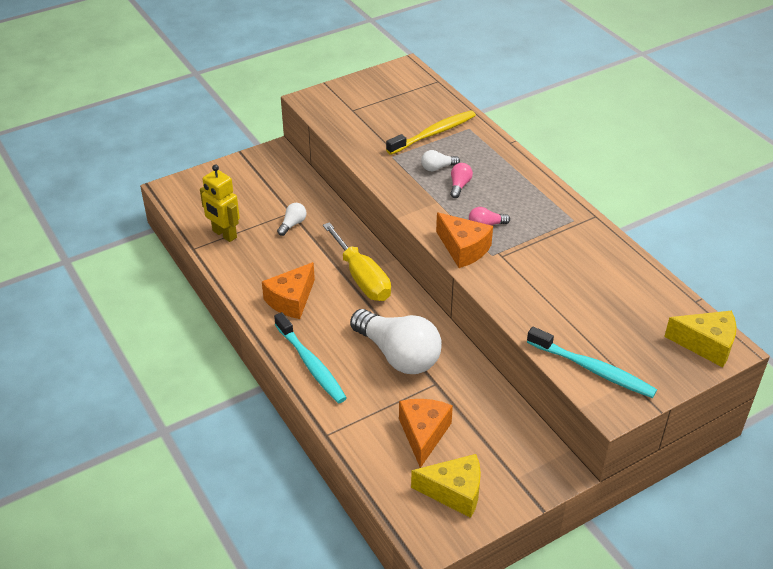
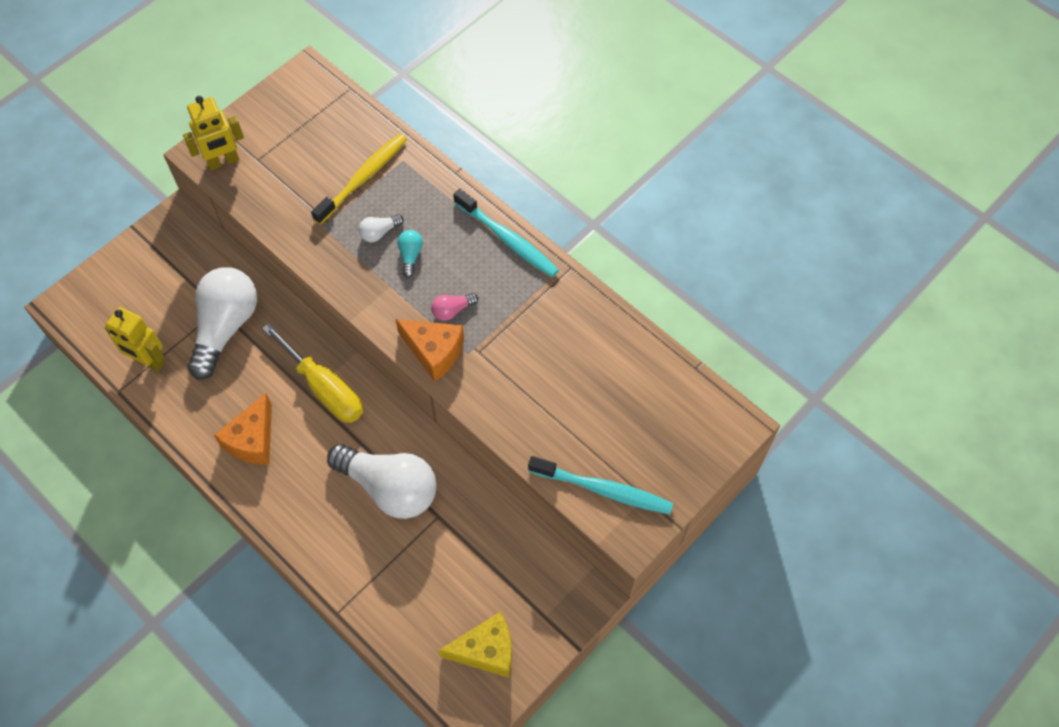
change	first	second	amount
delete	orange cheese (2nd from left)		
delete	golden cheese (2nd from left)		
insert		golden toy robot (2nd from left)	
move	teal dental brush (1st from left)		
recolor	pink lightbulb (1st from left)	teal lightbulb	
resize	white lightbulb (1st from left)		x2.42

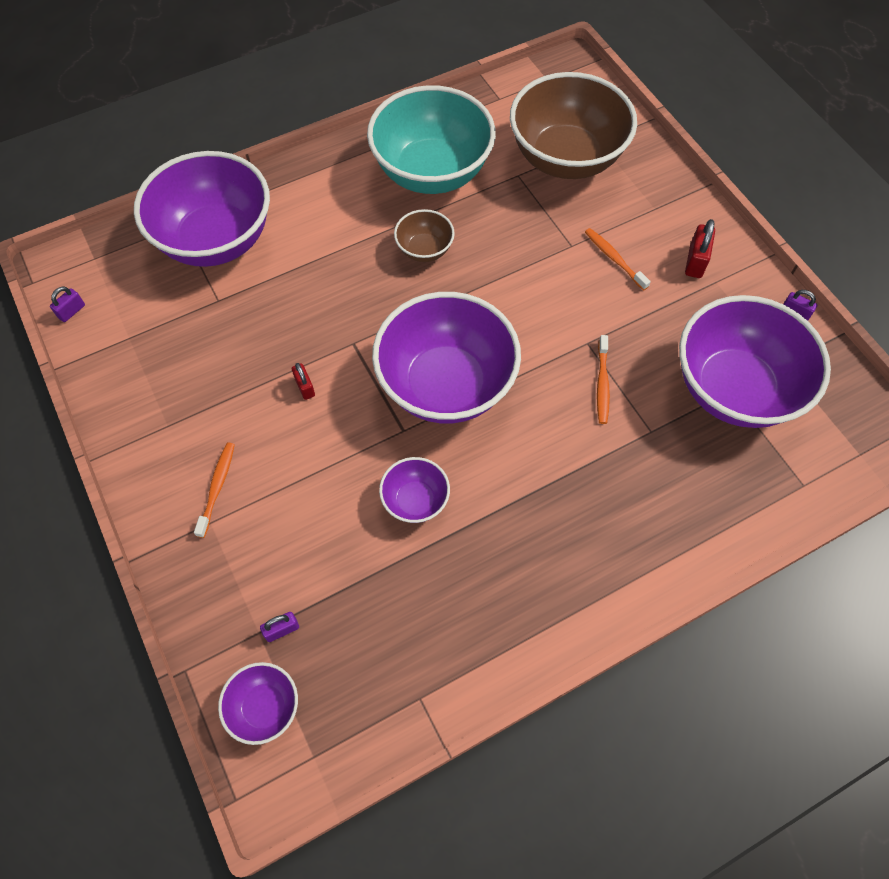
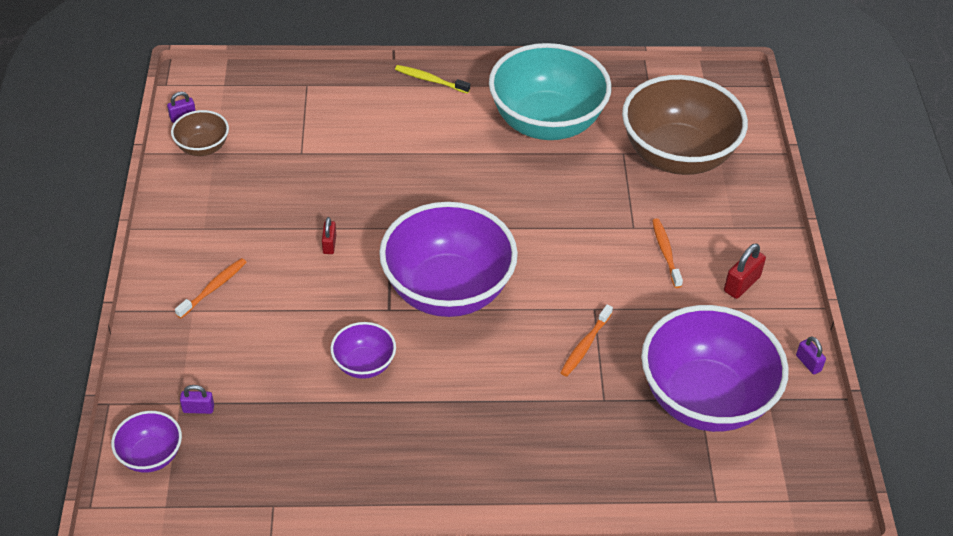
change	first	second	amount
delete	violet serving bowl (1st from left)		
insert		golden dental brush	
move	russet serving bowl (1st from left)		

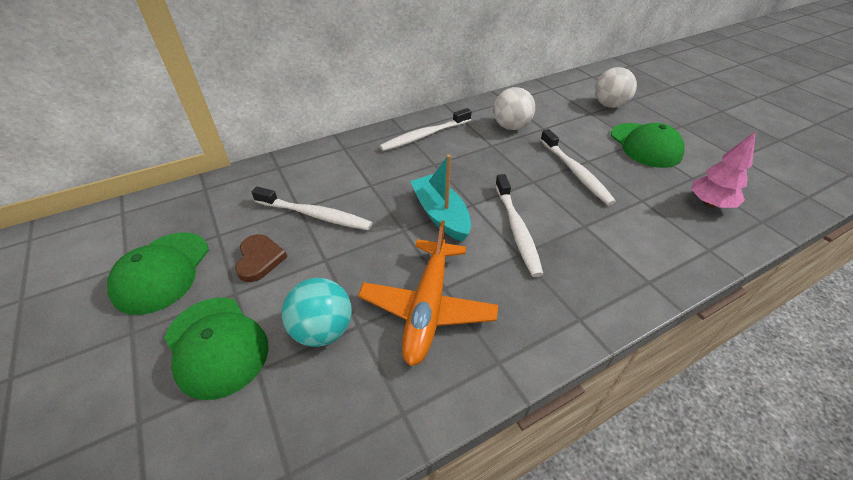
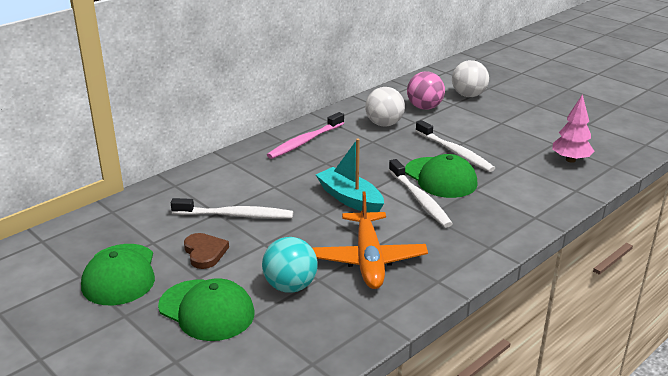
change	first	second	amount
insert		pink play ball	
move	green cap (3rd from left)		
recolor	white dental brush (2nd from left)	pink dental brush	

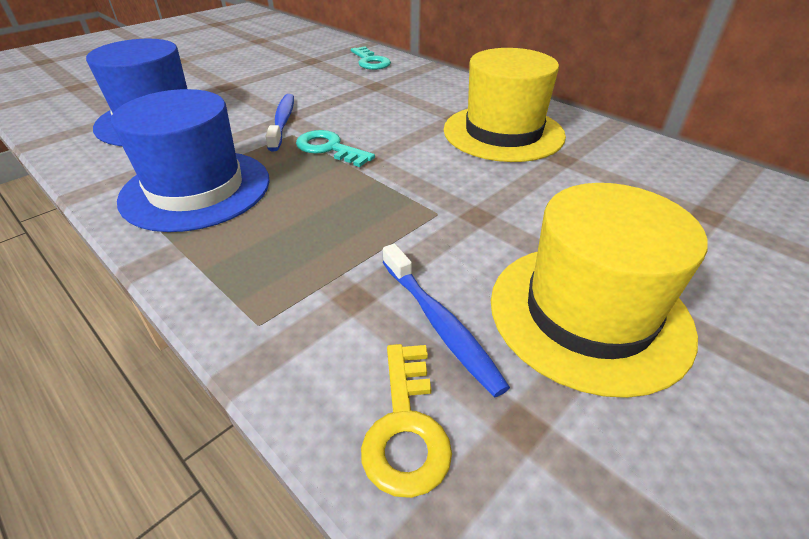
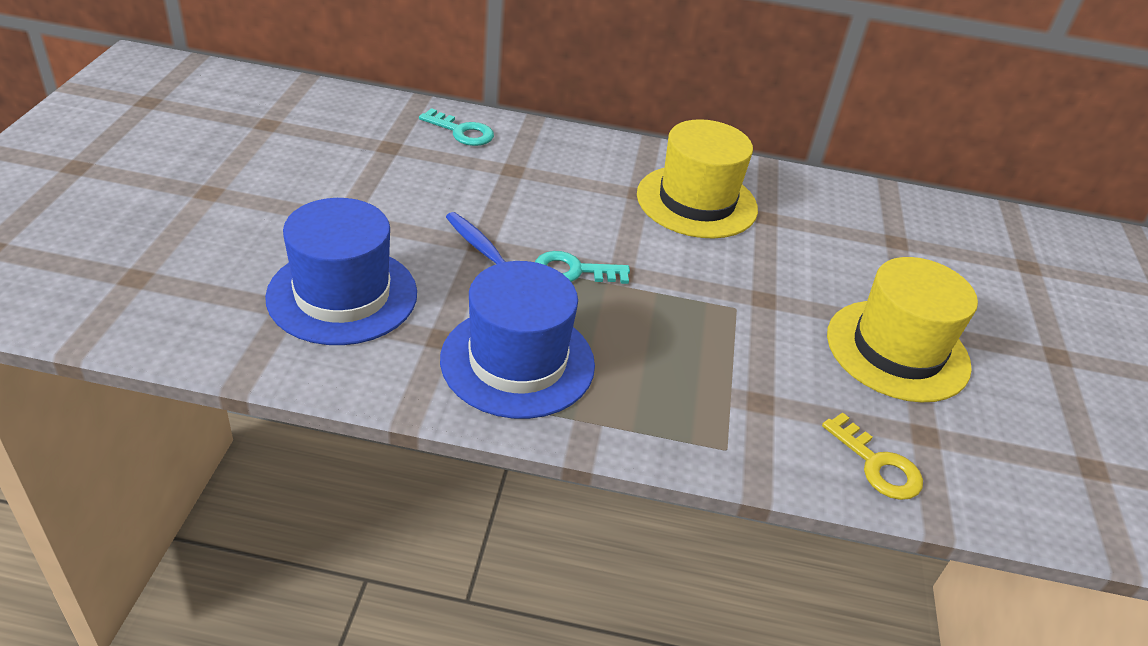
change	first	second	amount
delete	cobalt dental brush (2nd from left)		

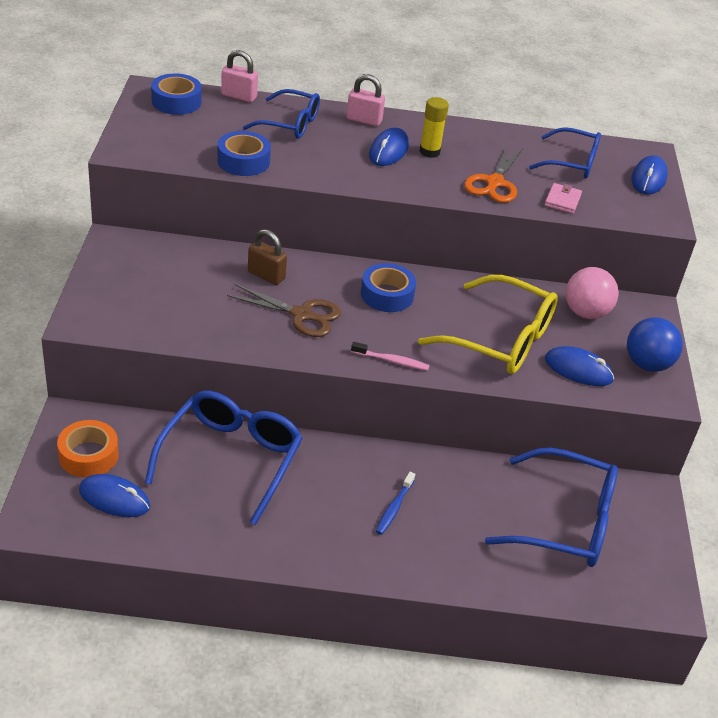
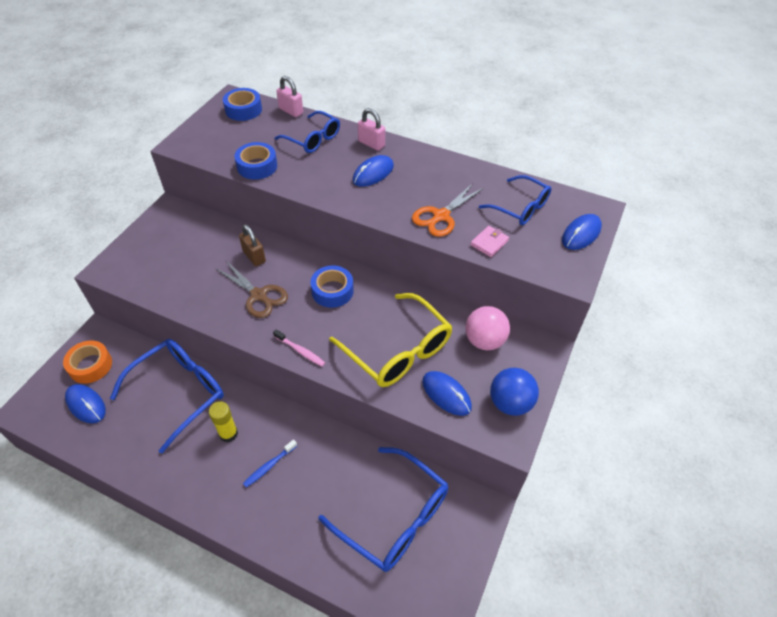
change	first	second	amount
move	golden stick of glue		

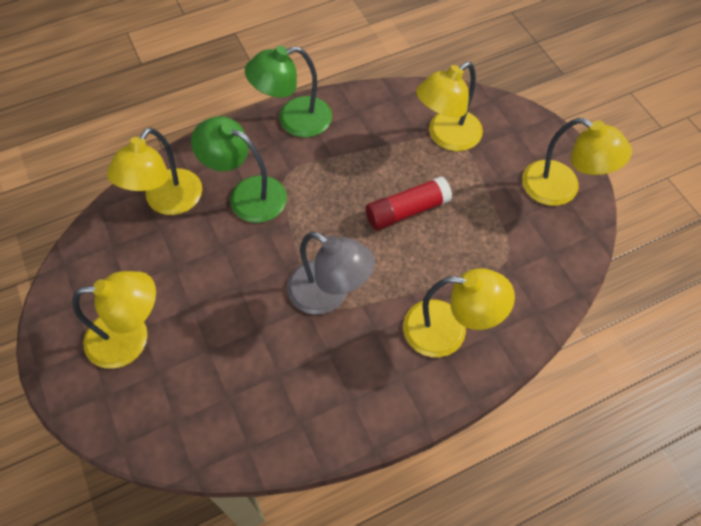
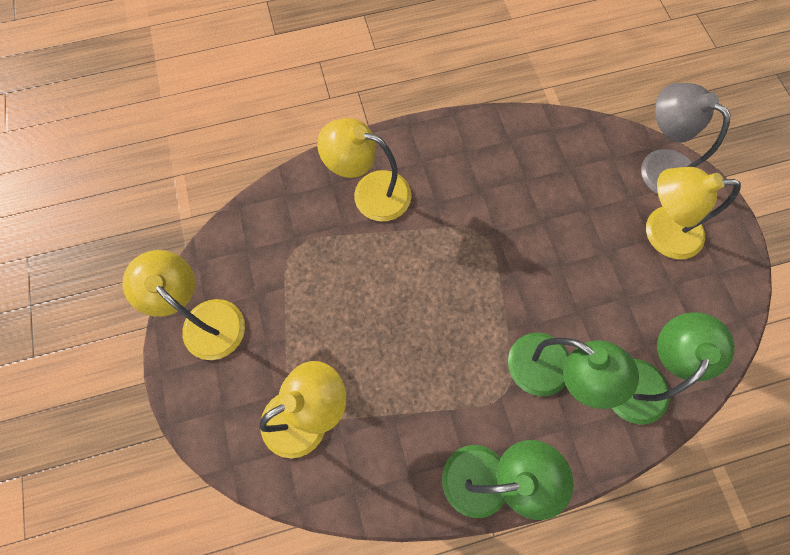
change	first	second	amount
delete	crimson stick of glue		
move	gray desk lamp		
recolor	golden desk lamp (2nd from left)	green desk lamp (3rd from left)	

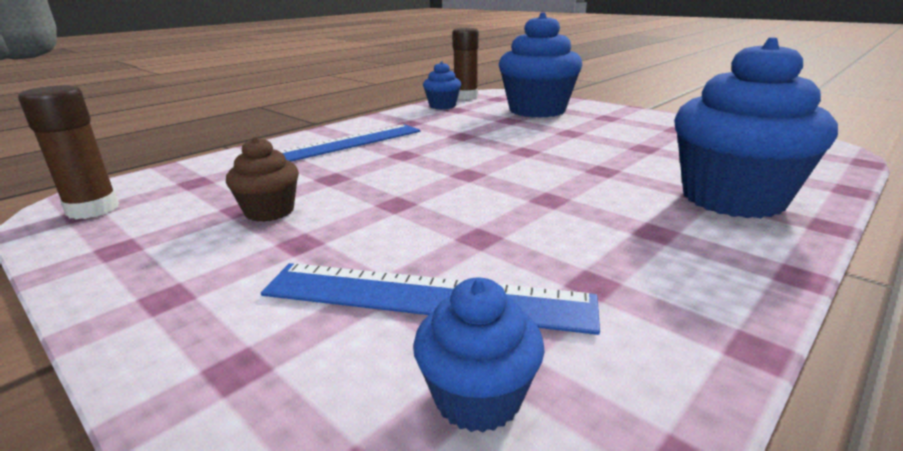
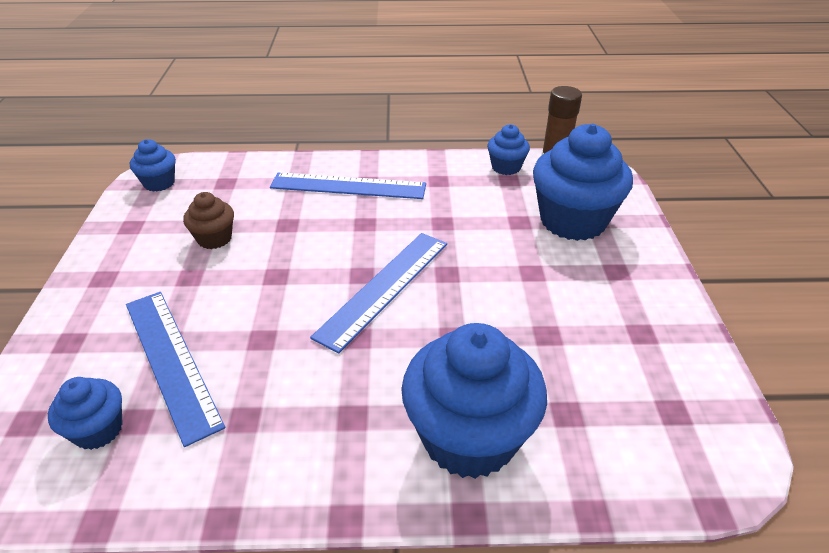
change	first	second	amount
insert		cobalt straightedge (3rd from left)	
replace	russet stick of glue (1st from left)	cobalt fairy cake (2nd from left)	

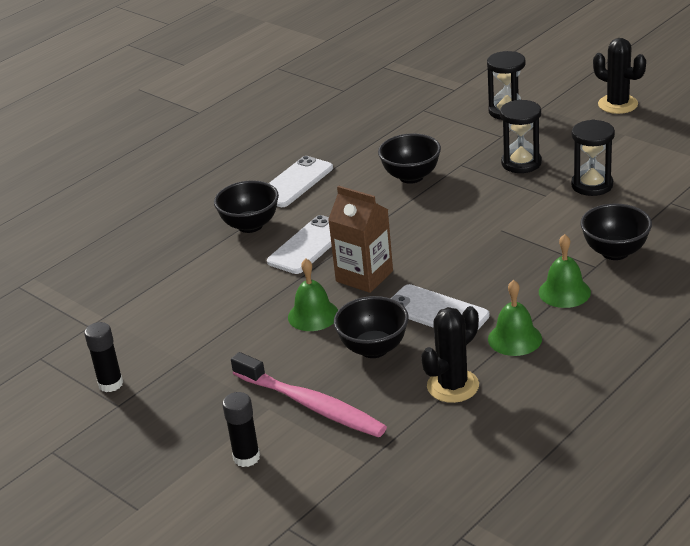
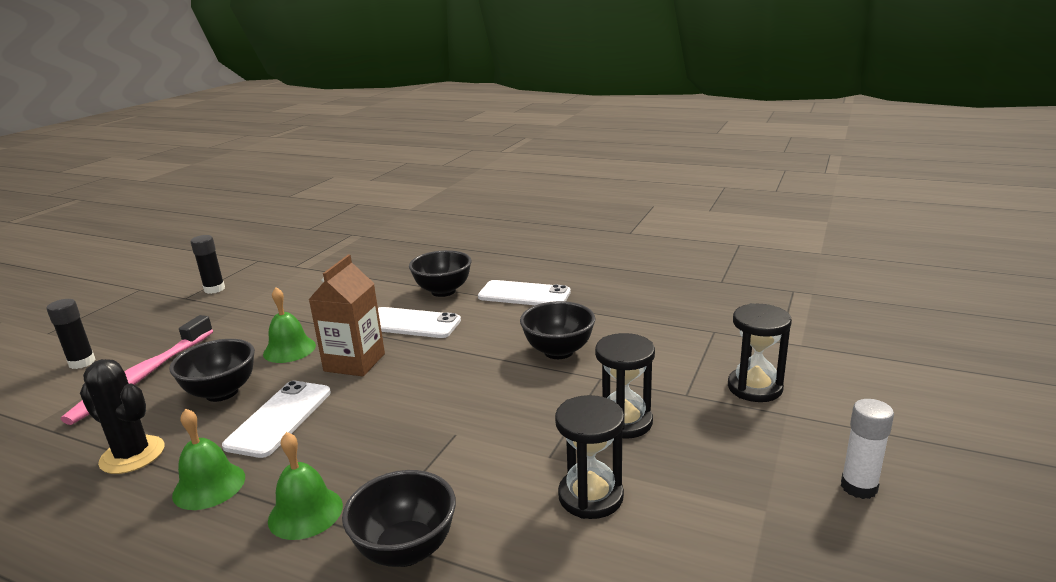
change	first	second	amount
replace	jet-black saguaro cactus (2nd from left)	white stick of glue	

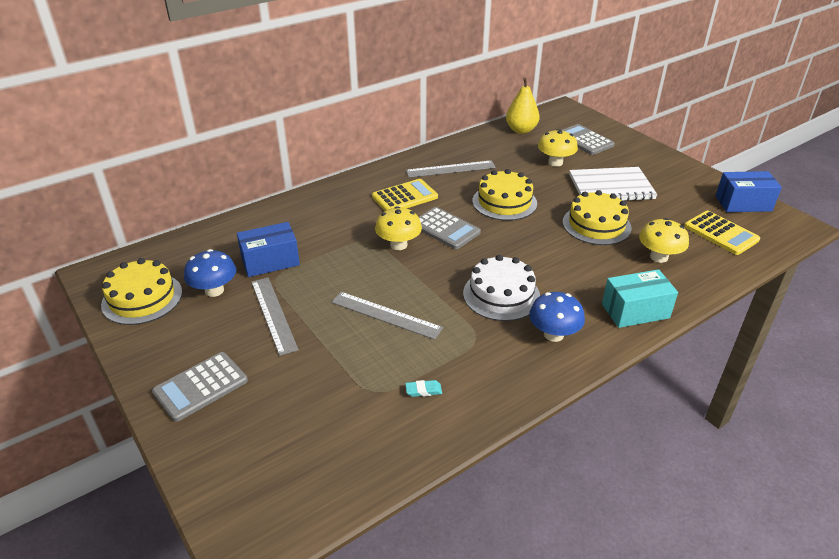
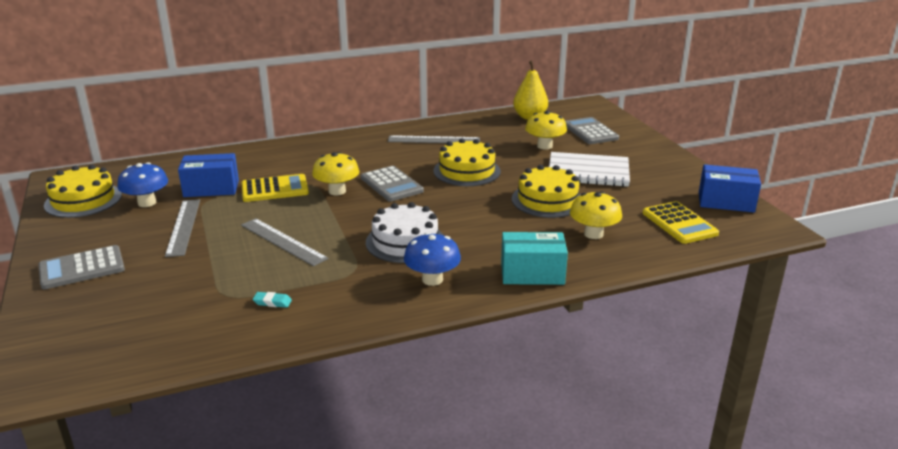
change	first	second	amount
move	golden calculator (1st from left)		

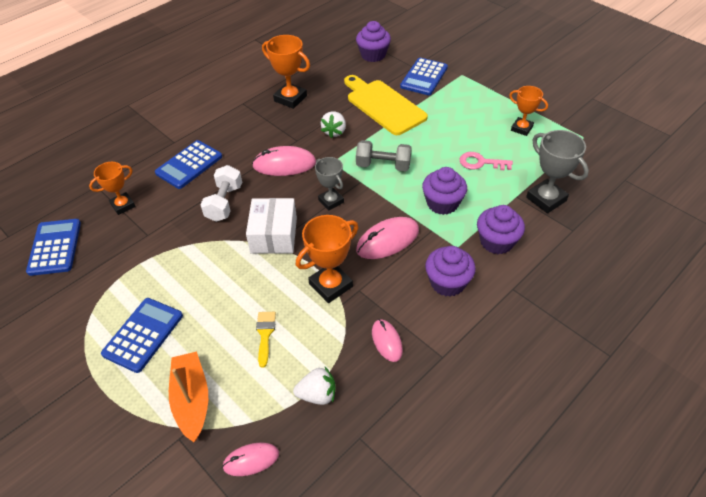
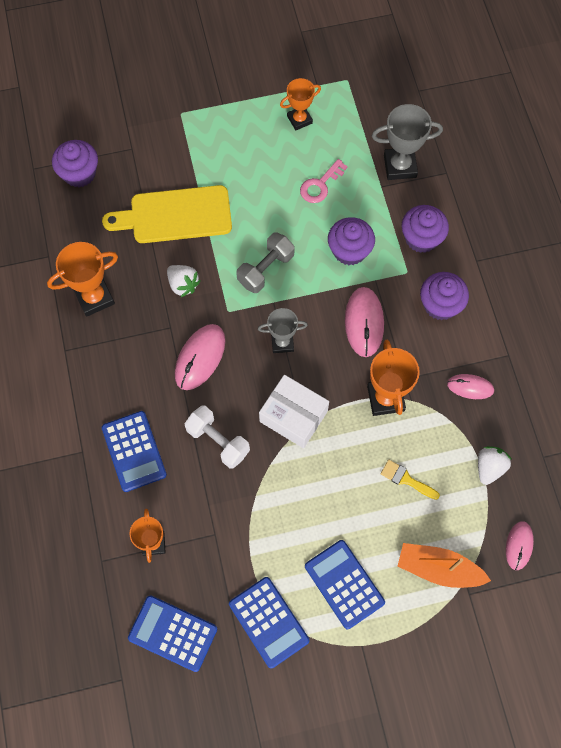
change	first	second	amount
move	cobalt calculator (4th from left in the first image)	cobalt calculator (3rd from left)	

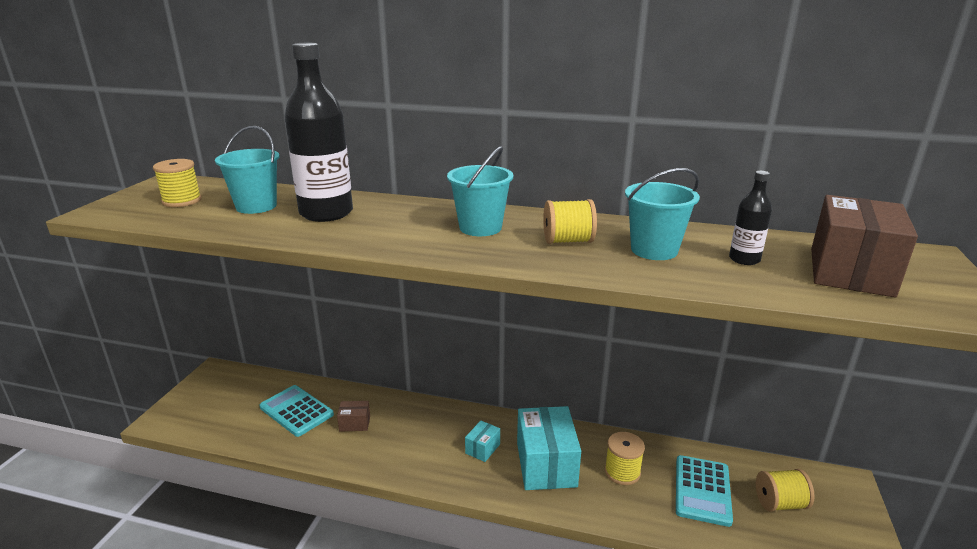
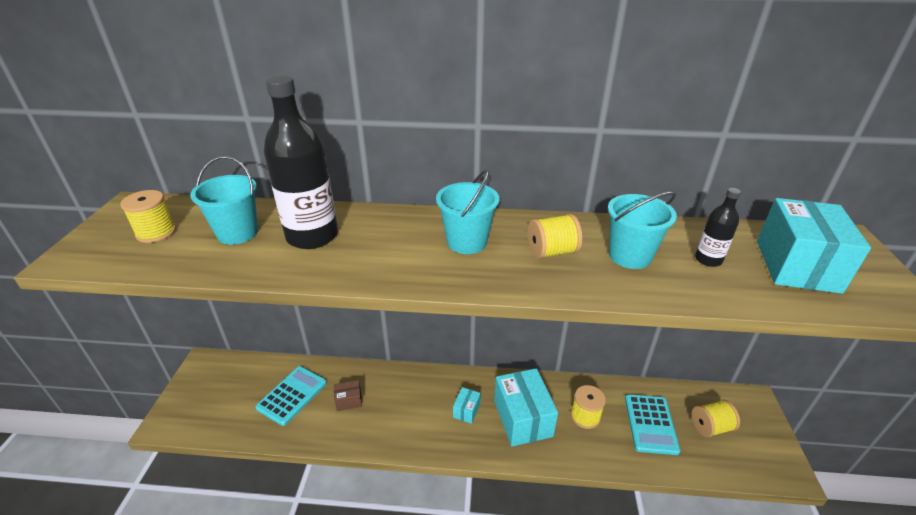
change	first	second	amount
recolor	russet package (2nd from left)	teal package (3rd from left)	
rotate	teal calculator (1st from left)		90 degrees clockwise

